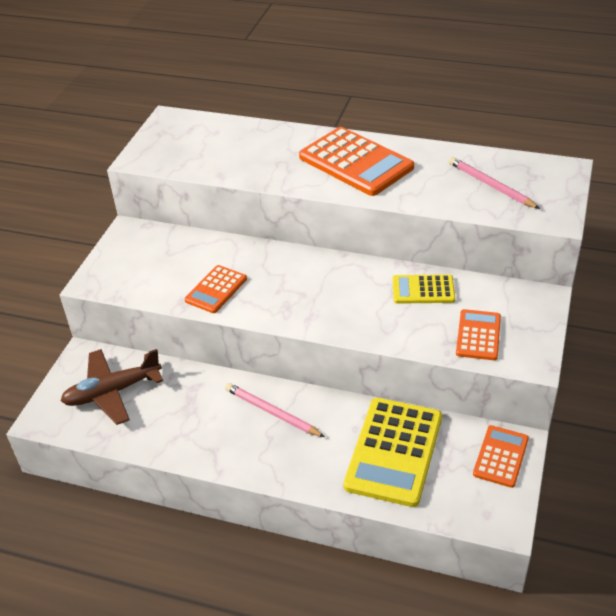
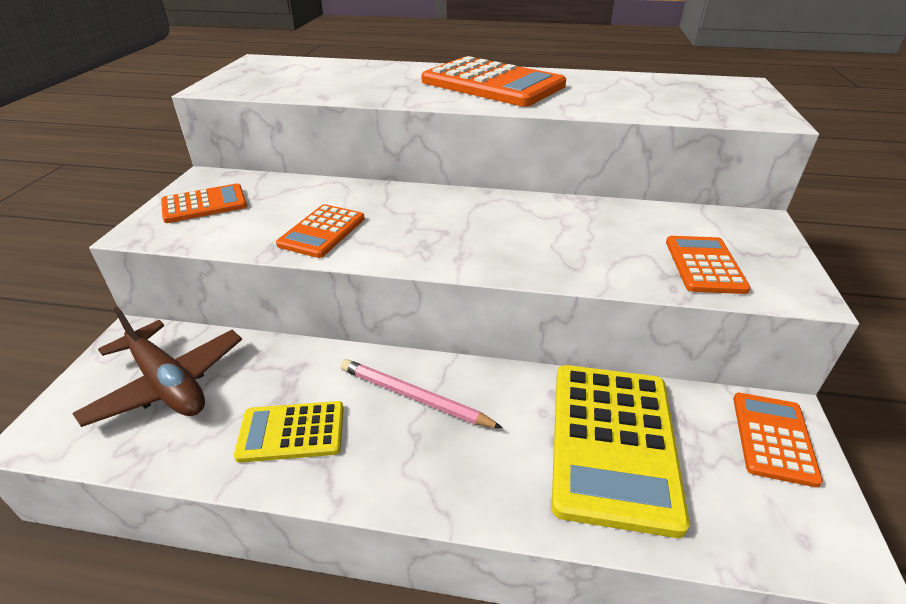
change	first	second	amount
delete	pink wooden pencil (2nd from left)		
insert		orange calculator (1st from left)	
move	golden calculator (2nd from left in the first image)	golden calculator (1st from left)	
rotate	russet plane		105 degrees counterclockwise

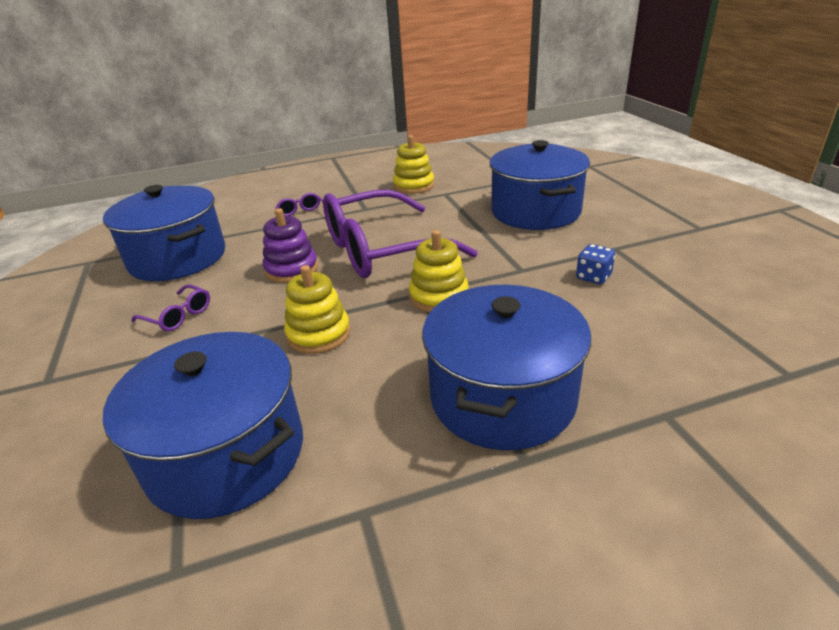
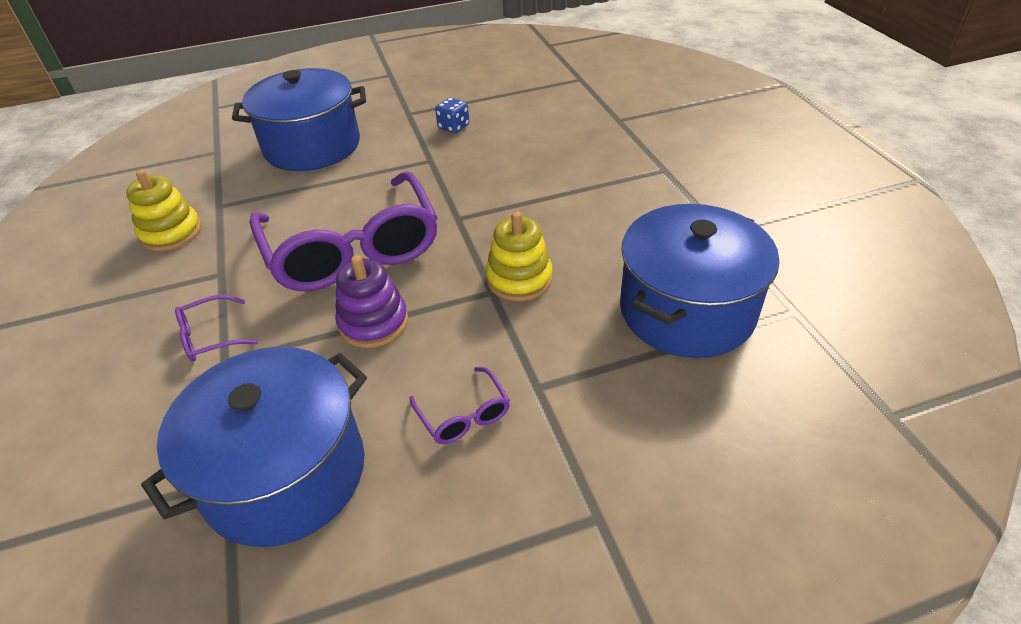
change	first	second	amount
delete	golden stacking rings (3rd from left)		
delete	cobalt pot (3rd from left)		
rotate	violet glasses (1st from left in the first image)	violet glasses (3rd from left)	120 degrees clockwise

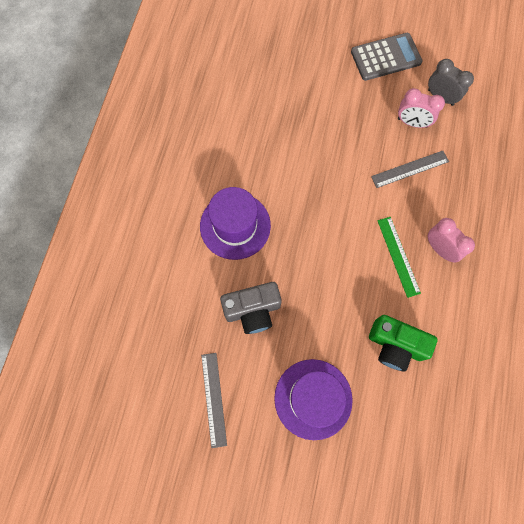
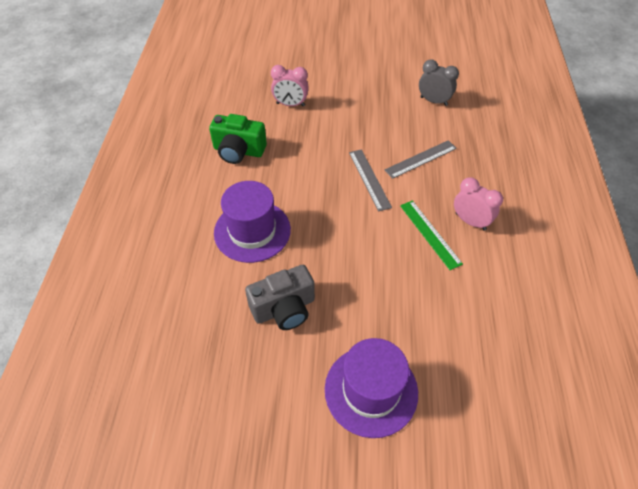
change	first	second	amount
delete	gray calculator		
move	gray straightedge (1st from left)		
move	green compact camera		
move	pink clock (1st from left)		

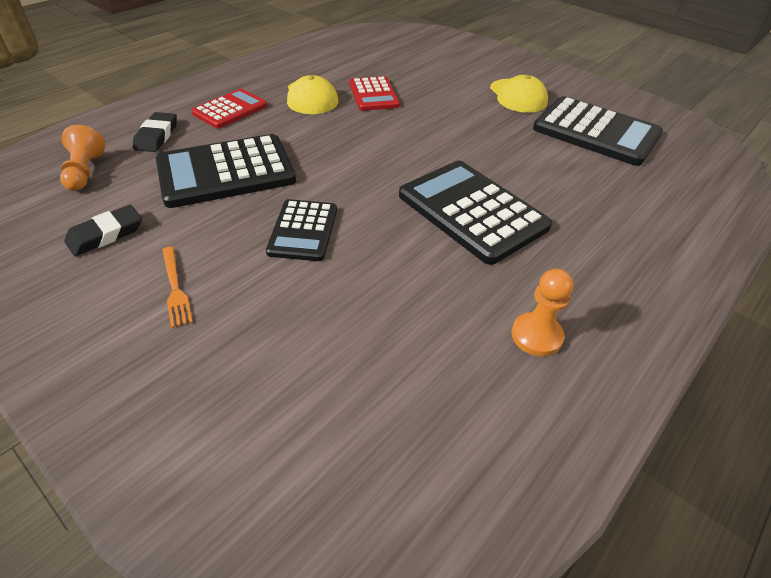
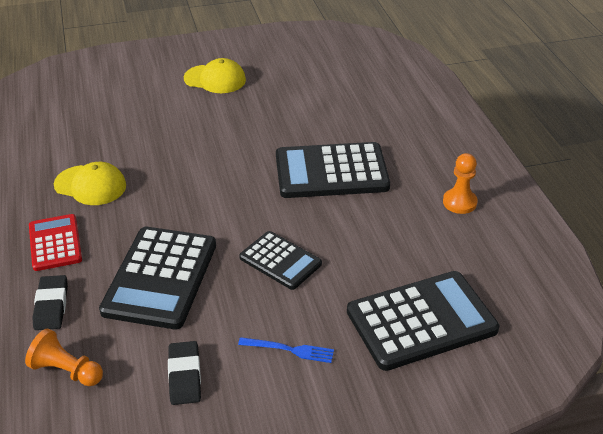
change	first	second	amount
delete	crimson calculator (2nd from left)		
move	jet-black calculator (4th from left)		
recolor	orange dinner fork	cobalt dinner fork	
rotate	jet-black eraser (2nd from left in the first image)	jet-black eraser (1st from left)	45 degrees clockwise

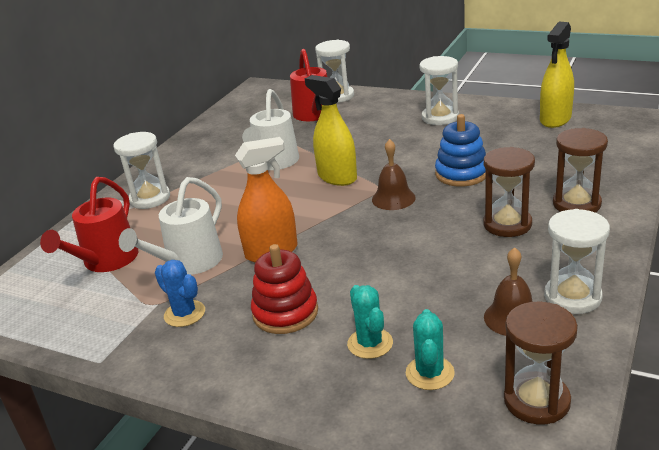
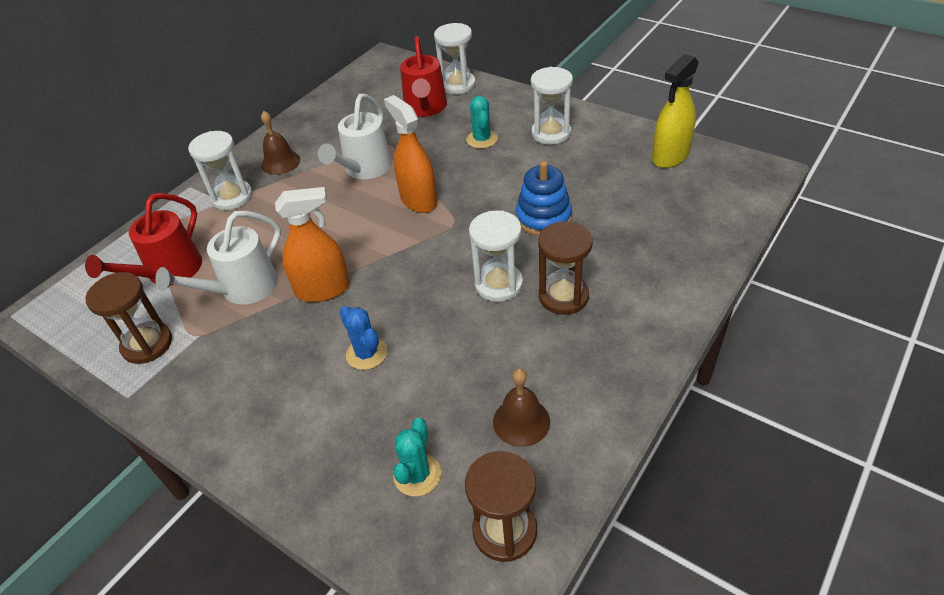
change	first	second	amount
delete	crimson stacking rings		
move	cobalt saguaro cactus		
move	teal saguaro cactus (1st from left in the first image)	teal saguaro cactus (2nd from left)	
move	russet bell (1st from left)		
move	white sand timer (4th from left in the first image)	white sand timer (3rd from left)	
move	russet sand timer (3rd from left in the first image)	russet sand timer (1st from left)	
recolor	golden spray bottle (1st from left)	orange spray bottle (2nd from left)	

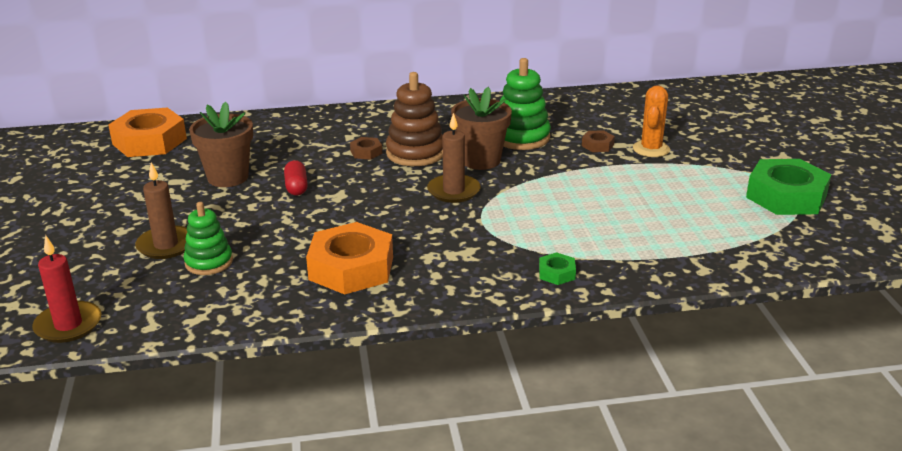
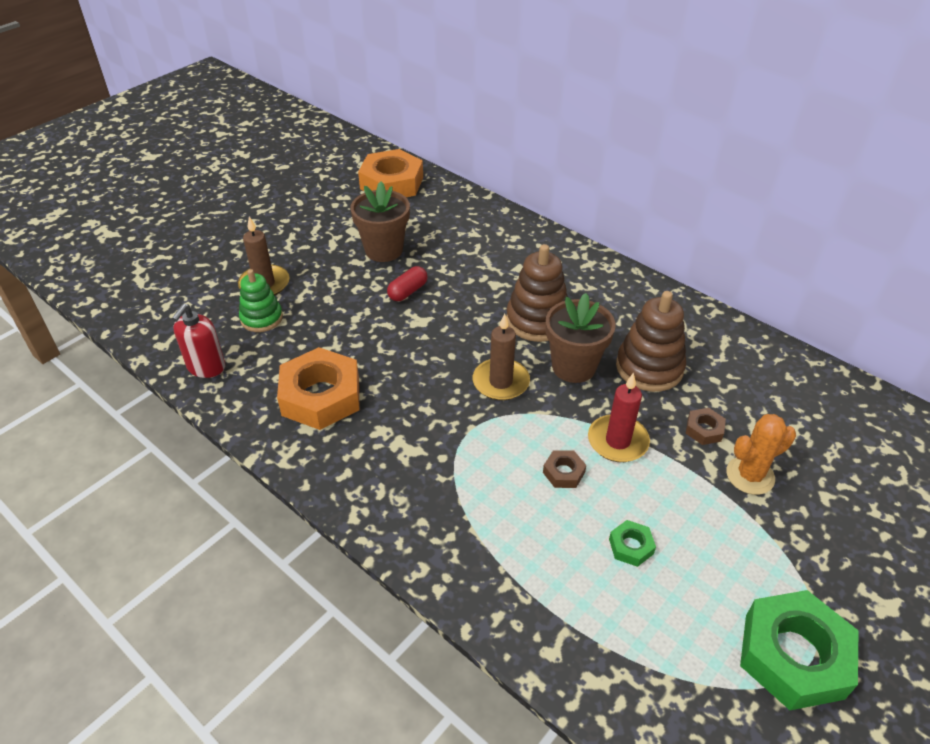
change	first	second	amount
insert		crimson pump bottle	
move	crimson pillar candle		
move	russet hexagon nut (1st from left)		
move	green hexagon nut (1st from left)		
recolor	green stacking rings (2nd from left)	russet stacking rings (2nd from left)	

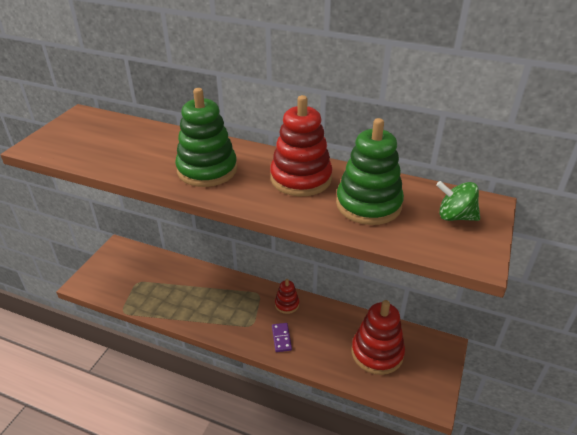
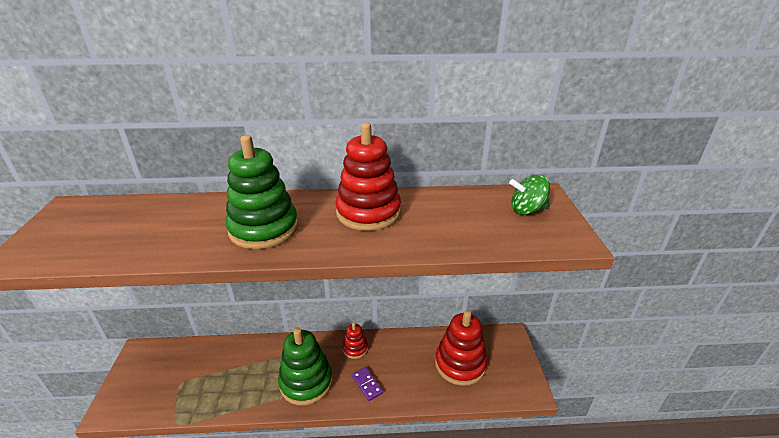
change	first	second	amount
move	green stacking rings (2nd from left)		

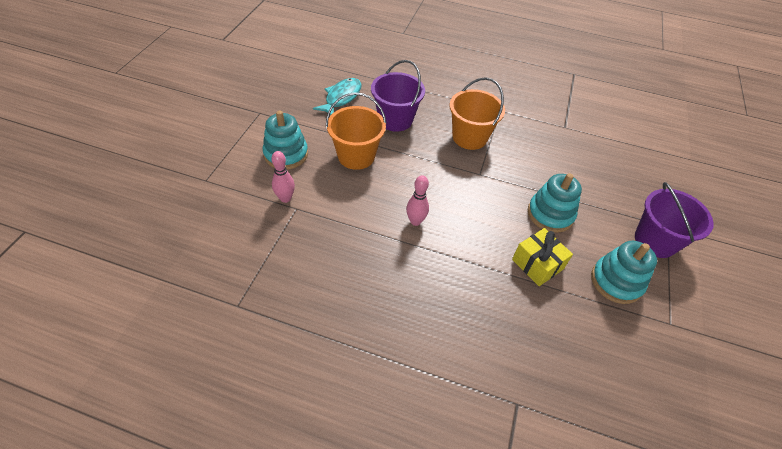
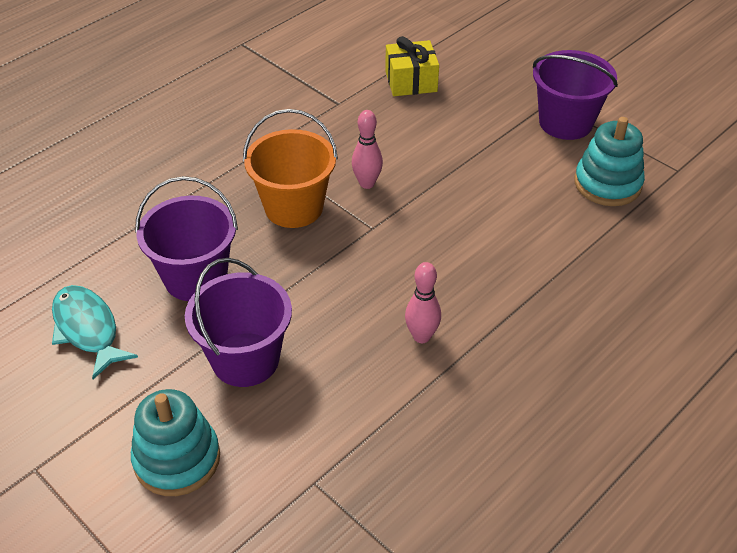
change	first	second	amount
delete	teal stacking rings (2nd from left)		
move	pink bowling pin (1st from left)		
move	golden gift		
recolor	orange sand bucket (1st from left)	violet sand bucket (2nd from left)	

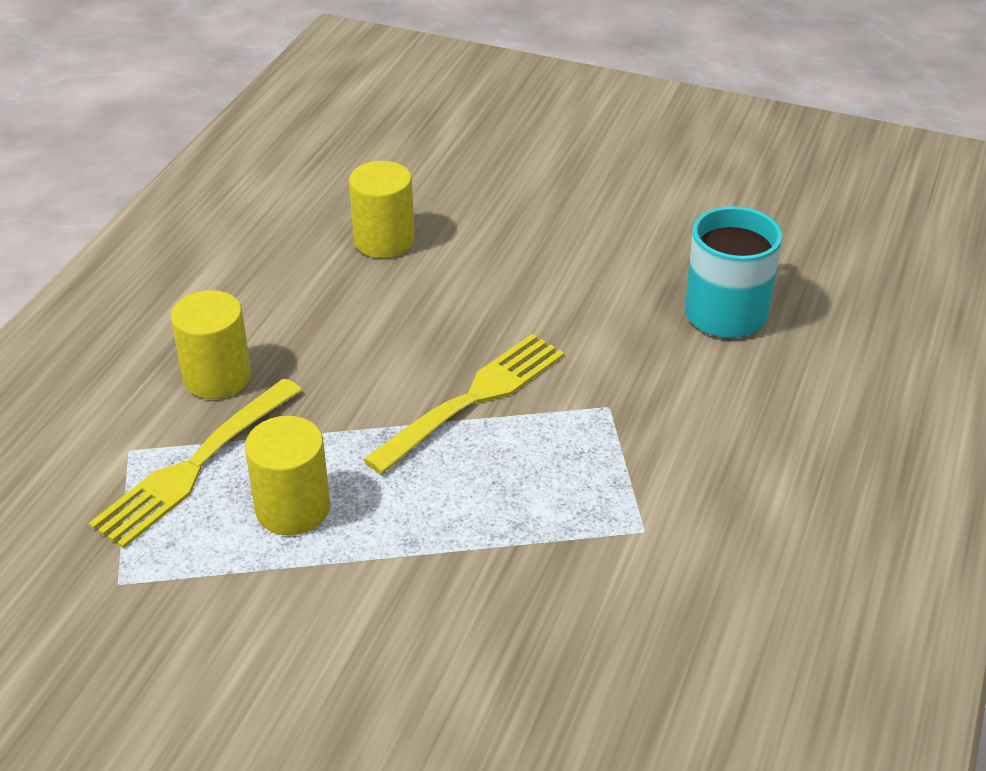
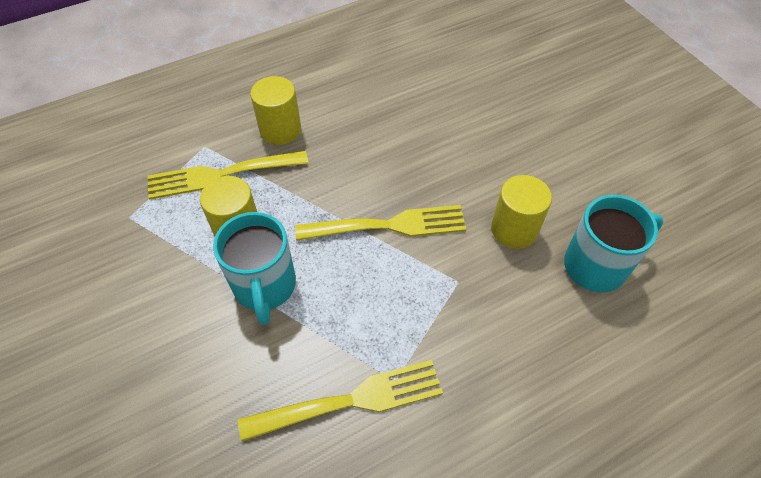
change	first	second	amount
insert		teal mug (1st from left)	
insert		golden dinner fork (2nd from left)	
move	golden solid cylinder (3rd from left)		

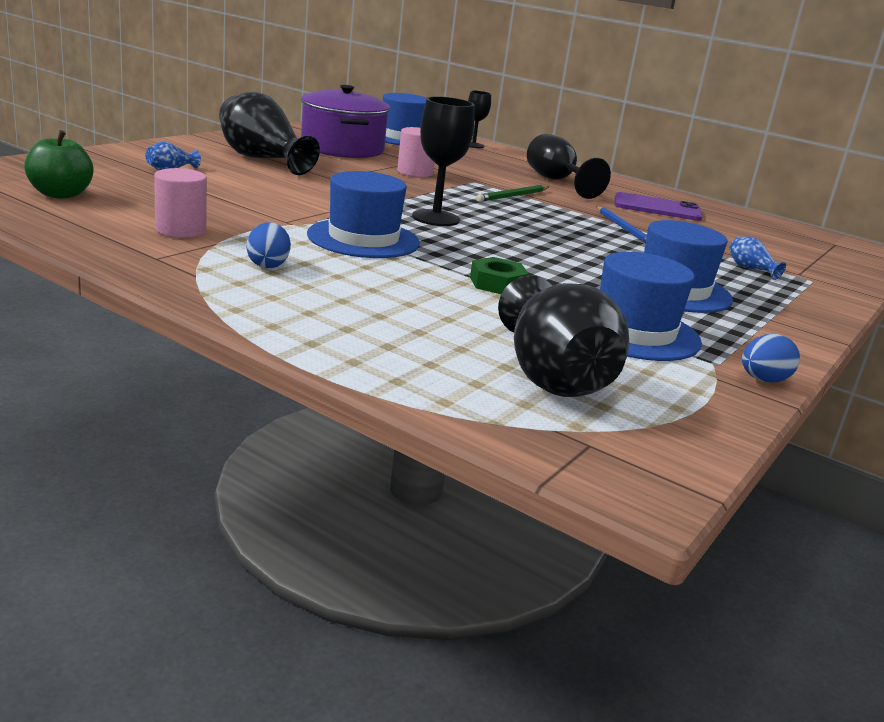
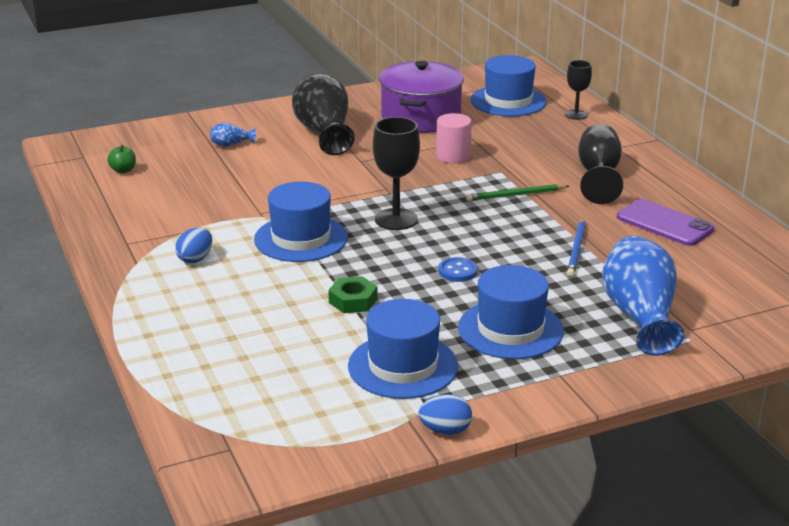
change	first	second	amount
delete	pink solid cylinder (1st from left)		
delete	jet-black tall vase (2nd from left)		
insert		cobalt shirt button	
resize	green apple		x0.59
resize	cobalt tall vase (2nd from left)		x2.37

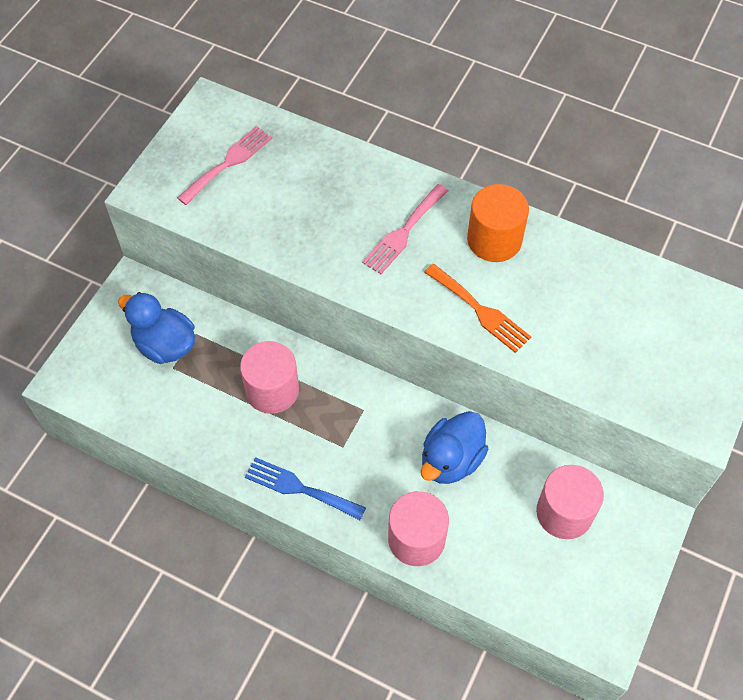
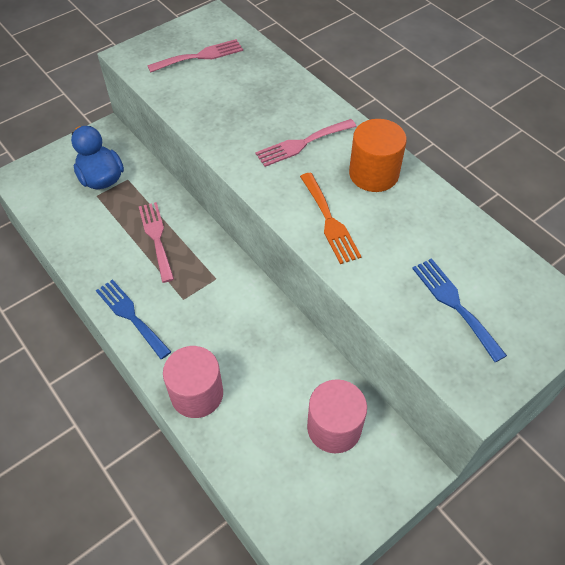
change	first	second	amount
delete	cobalt rubber duck (2nd from left)		
insert		cobalt dinner fork (2nd from left)	
replace	pink solid cylinder (1st from left)	pink dinner fork (1st from left)	

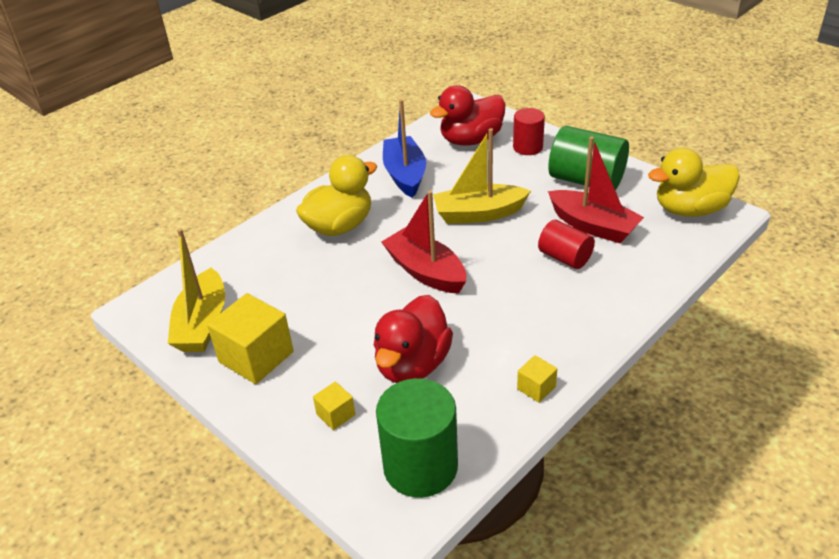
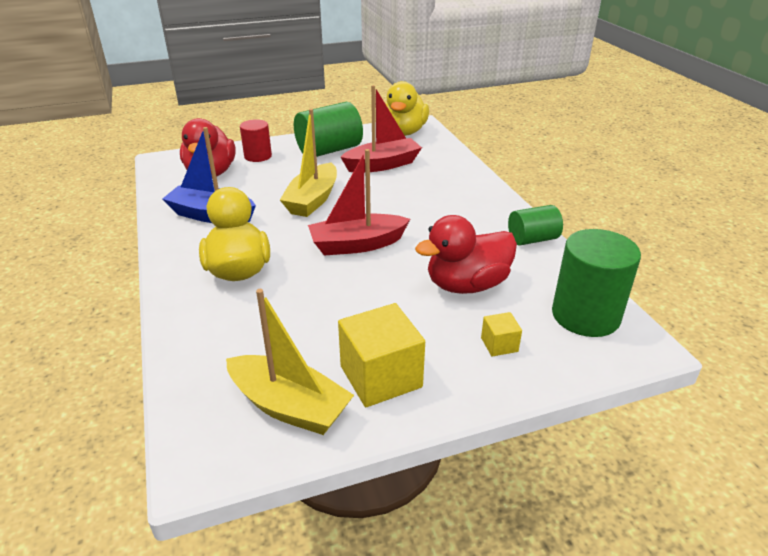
change	first	second	amount
delete	crimson solid cylinder (2nd from left)		
replace	golden cube (3rd from left)	green solid cylinder (2nd from left)	
rotate	crimson rubber duck (1st from left in the first image)	crimson rubber duck (2nd from left)	105 degrees clockwise

